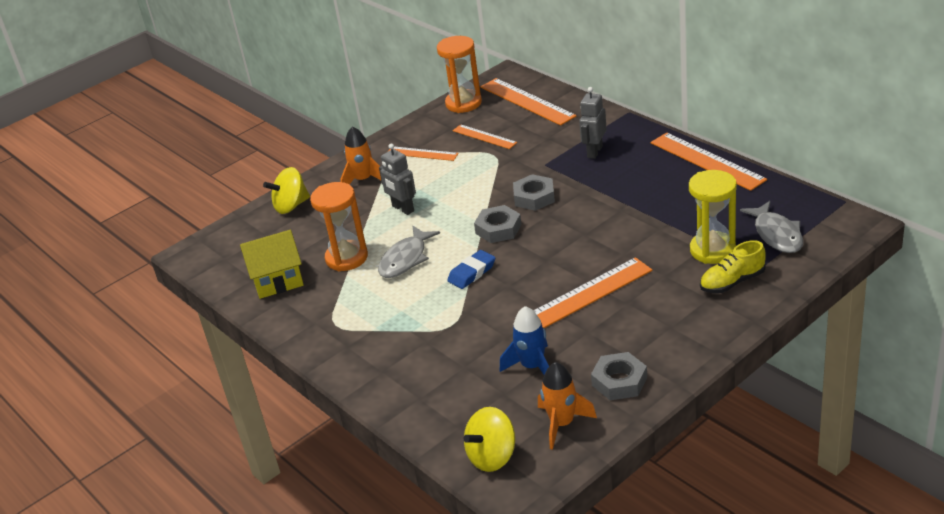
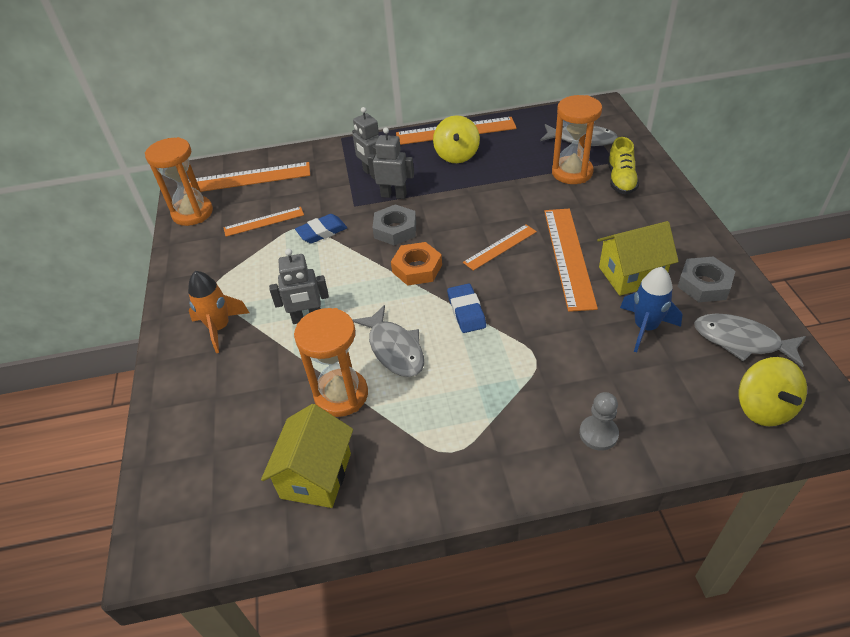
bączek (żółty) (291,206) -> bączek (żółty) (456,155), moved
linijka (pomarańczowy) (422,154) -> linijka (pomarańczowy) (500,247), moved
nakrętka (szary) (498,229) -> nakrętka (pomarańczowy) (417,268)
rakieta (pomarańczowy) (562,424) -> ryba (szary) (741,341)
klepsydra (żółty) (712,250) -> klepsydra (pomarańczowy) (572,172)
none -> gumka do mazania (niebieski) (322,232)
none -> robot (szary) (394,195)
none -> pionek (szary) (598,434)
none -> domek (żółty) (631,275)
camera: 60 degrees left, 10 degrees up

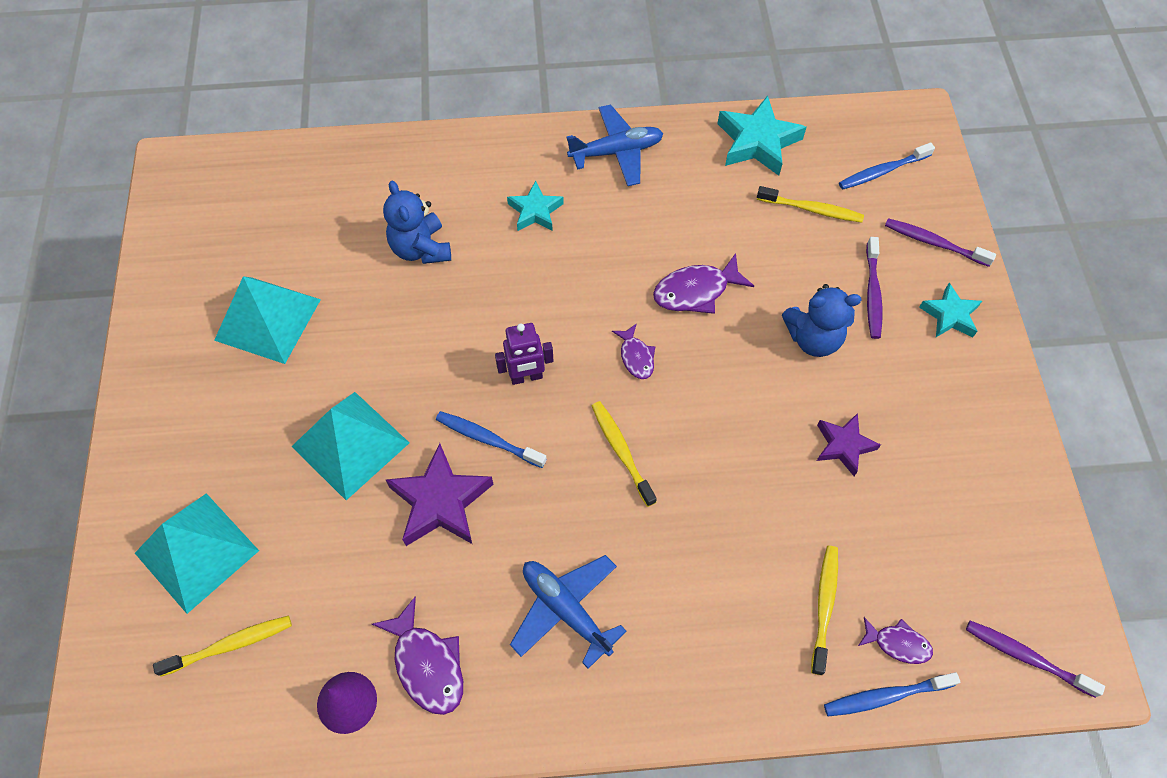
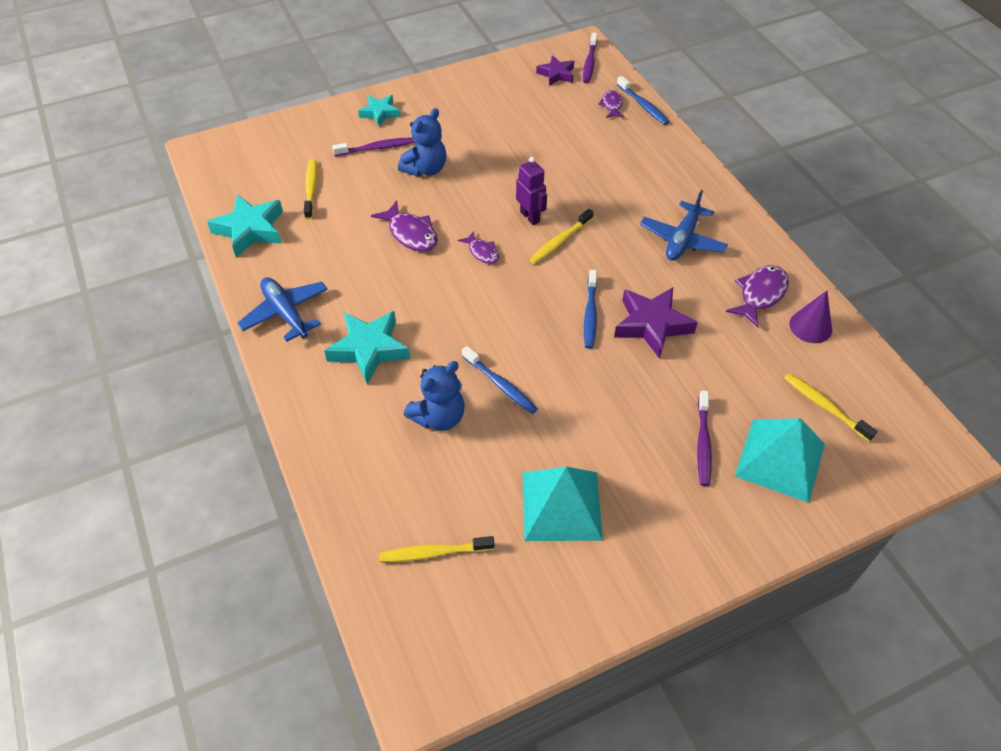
piramida (turkusowy) (350,444) -> none
robot (fioletowy) (526,377) -> robot (fioletowy) (530,217), moved
gwiazda (turkusowy) (535,211) -> gwiazda (turkusowy) (369,349), x1.61
ryba (fioletowy) (636,357) -> ryba (fioletowy) (482,252), 90 degrees clockwise
miś (niebieski) (813,338) -> miś (niebieski) (425,169), 60 degrees clockwise
szczoteczka do zębów (żółty) (824,606) -> szczoteczka do zębów (żółty) (434,553), moved
gwiazda (fioletowy) (843,446) -> gwiazda (fioletowy) (556,74), moved
szczoteczka do zębów (niebieski) (882,171) -> szczoteczka do zębów (niebieski) (500,385), moved
szczoteczka do zębów (fioletowy) (934,243) -> szczoteczka do zębów (fioletowy) (703,443), moved
camera: 110 degrees left, 10 degrees down

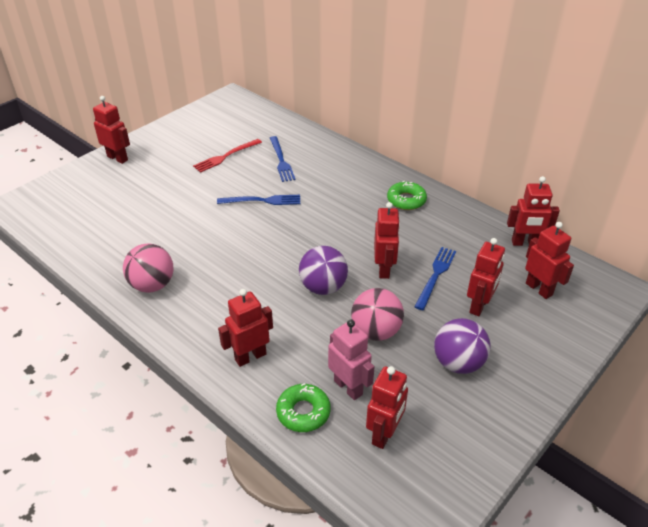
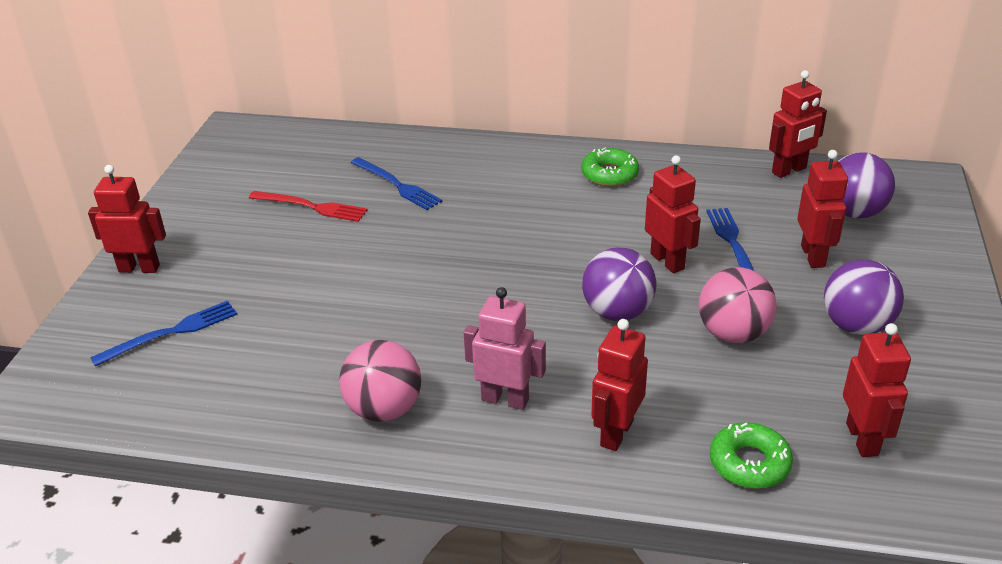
widelec (czerwony) (226,156) -> widelec (czerwony) (311,207), 90 degrees counterclockwise
widelec (niebieski) (262,201) -> widelec (niebieski) (171,333), moved
robot (różowy) (348,387) -> robot (różowy) (505,399), moved
robot (czerwony) (539,289) -> piłka (fioletowy) (854,212)
camera: 30 degrees left, 5 degrees down

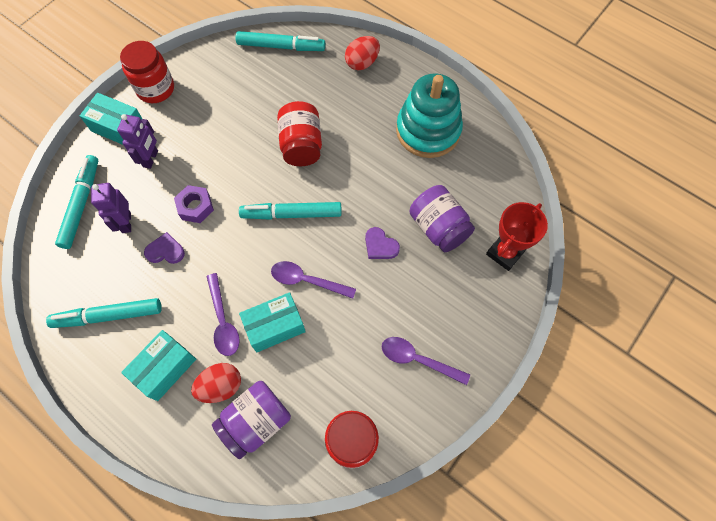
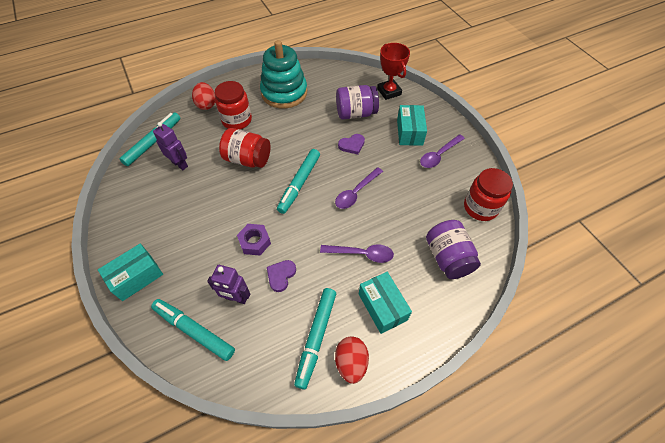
robot (fioletowy) (151,159) -> robot (fioletowy) (180,164), moved
słoik (czerwony) (155,89) -> słoik (czerwony) (237,120), moved
jajko (czerwony) (221,386) -> jajko (czerwony) (351,362), moved
pudełko (turkusowy) (275,326) -> pudełko (turkusowy) (409,132), moved
camera: 65 degrees left, 10 degrees down

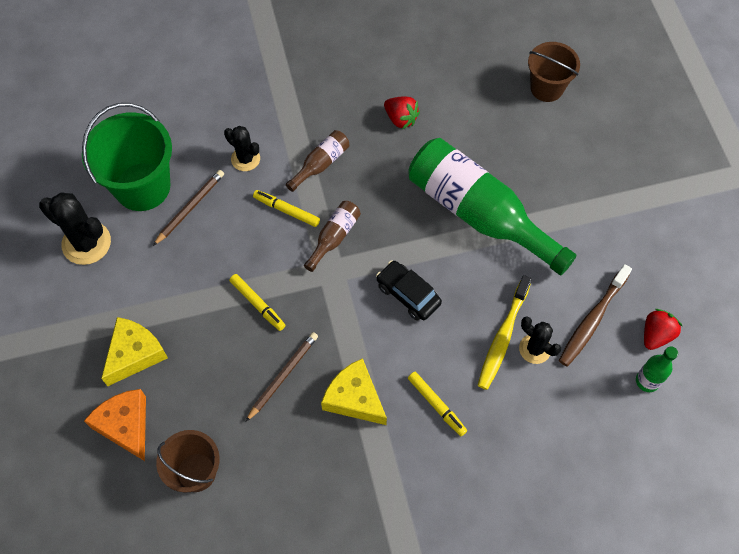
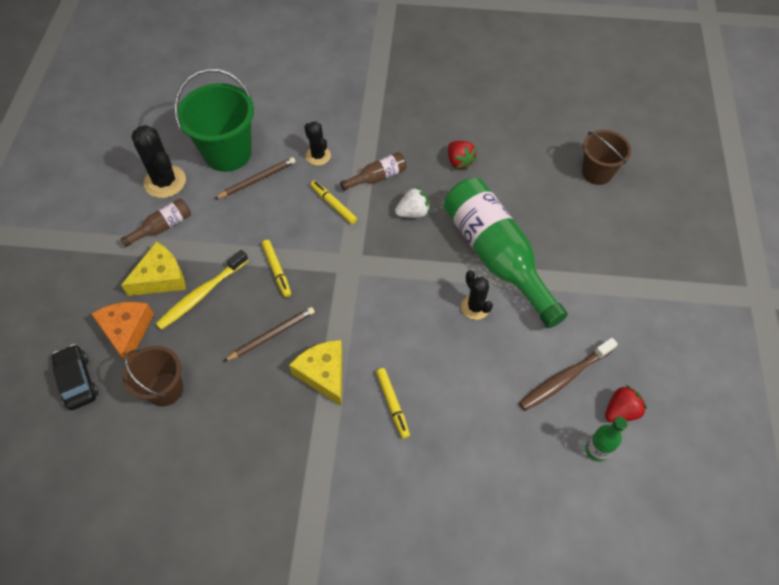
butelka (brązowy) (334,237) -> butelka (brązowy) (162,227), moved
samochód (czarny) (408,294) -> samochód (czarny) (77,381), moved
szczoteczka do zębów (żółty) (503,337) -> szczoteczka do zębów (żółty) (201,294), moved
kaktus (czarny) (535,349) -> kaktus (czarny) (475,307), moved
none -> truskawka (biały) (413,212)
camera: 20 degrees right, 5 degrees down

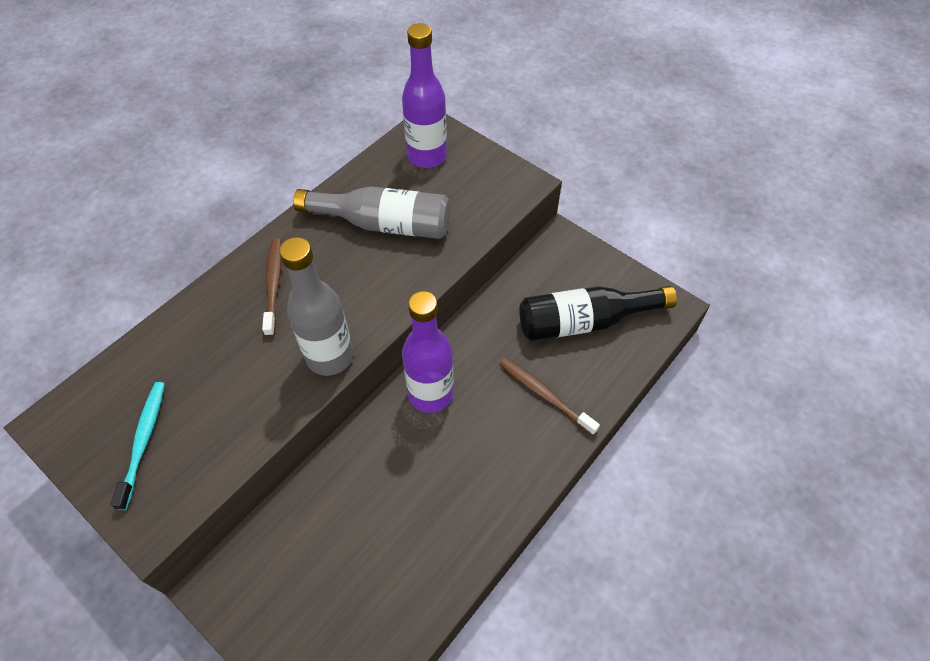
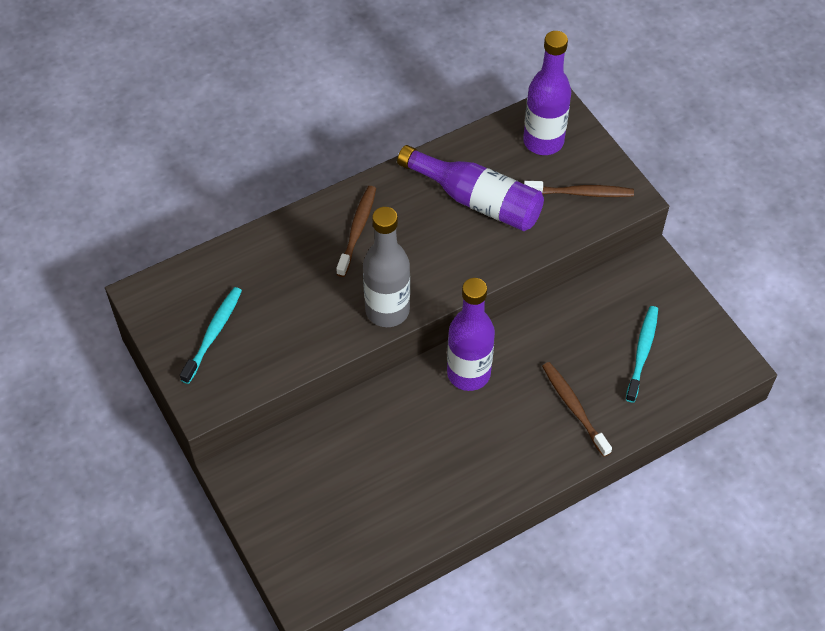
butelka (szary) (384,224) -> butelka (fioletowy) (476,200)
butelka (czarny) (585,321) -> szczoteczka do zębów (turkusowy) (642,352)
none -> szczoteczka do zębów (brązowy) (581,193)
camera: 20 degrees right, 0 degrees up

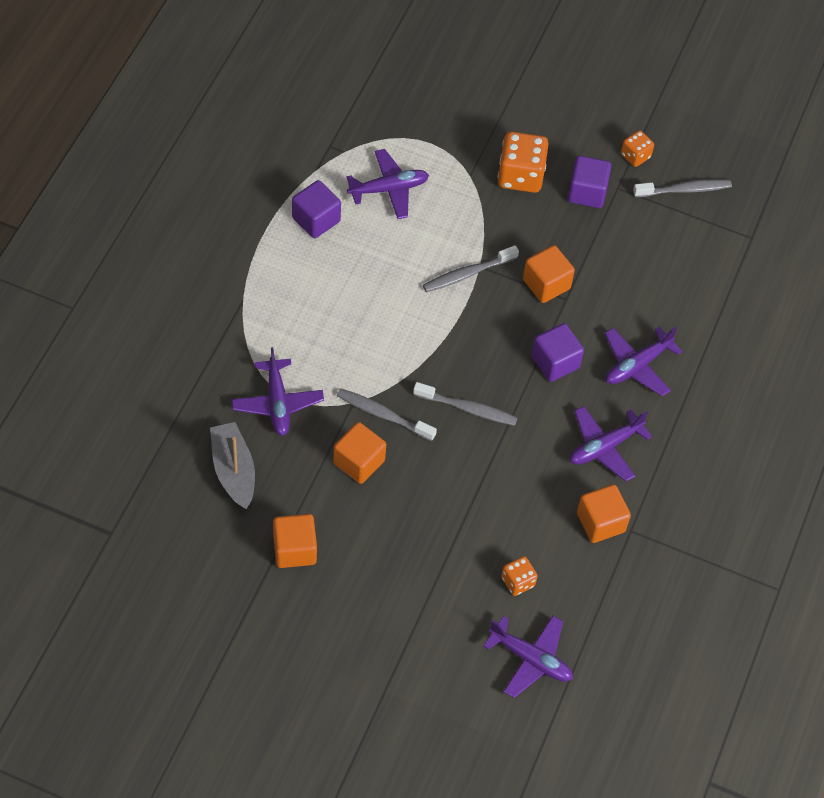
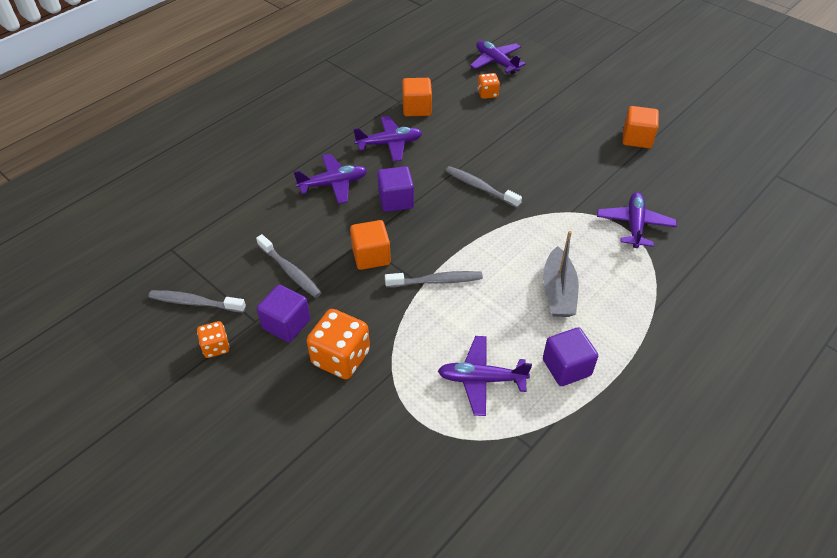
łódka (szary) (233,470) -> łódka (szary) (558,292), moved
sześcian (pomarańczowy) (359,462) -> none
szczoteczka do zębów (szary) (383,414) -> szczoteczka do zębów (szary) (290,271), moved
camera: 155 degrees left, 10 degrees down

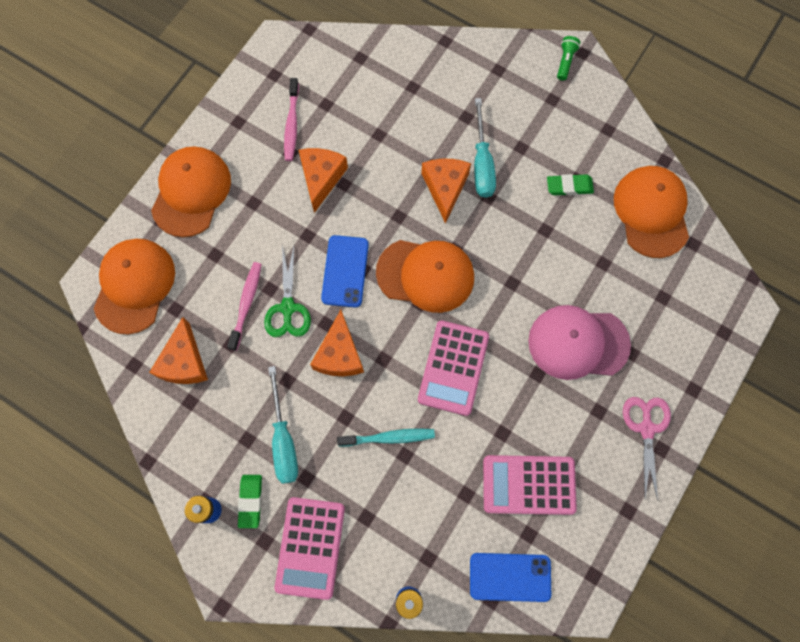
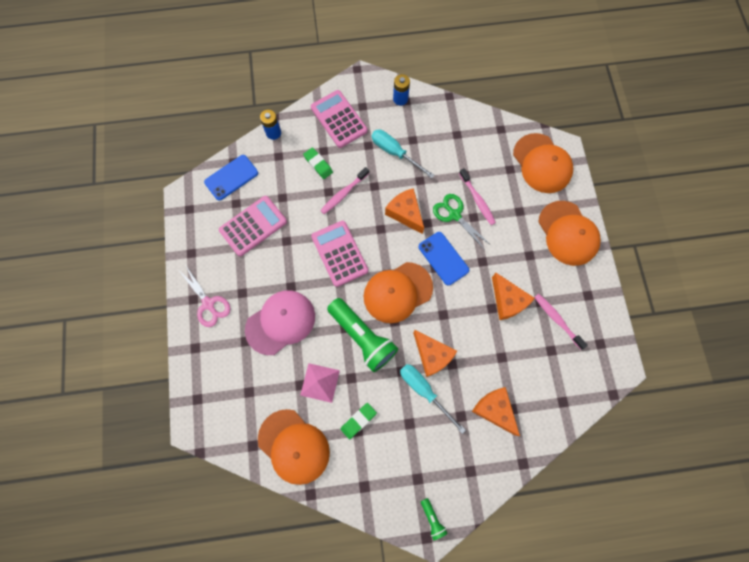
ser (pomarańczowy) (184,362) -> ser (pomarańczowy) (494,410), moved
gumka do mazania (zielony) (250,501) -> gumka do mazania (zielony) (318,164), moved
szczoteczka do zębów (turkusowy) (389,437) -> szczoteczka do zębów (różowy) (343,193)
none -> piramida (różowy) (320,382)
none -> latarka (zielony) (362,337)
camera: 140 degrees right, 0 degrees up

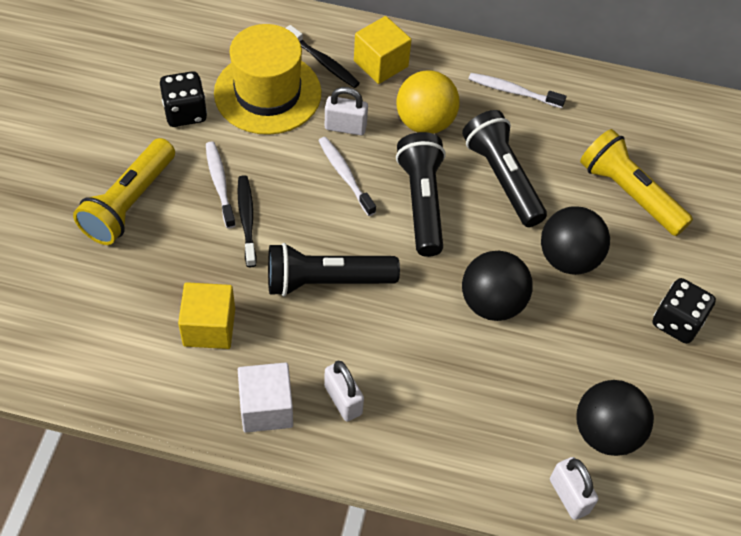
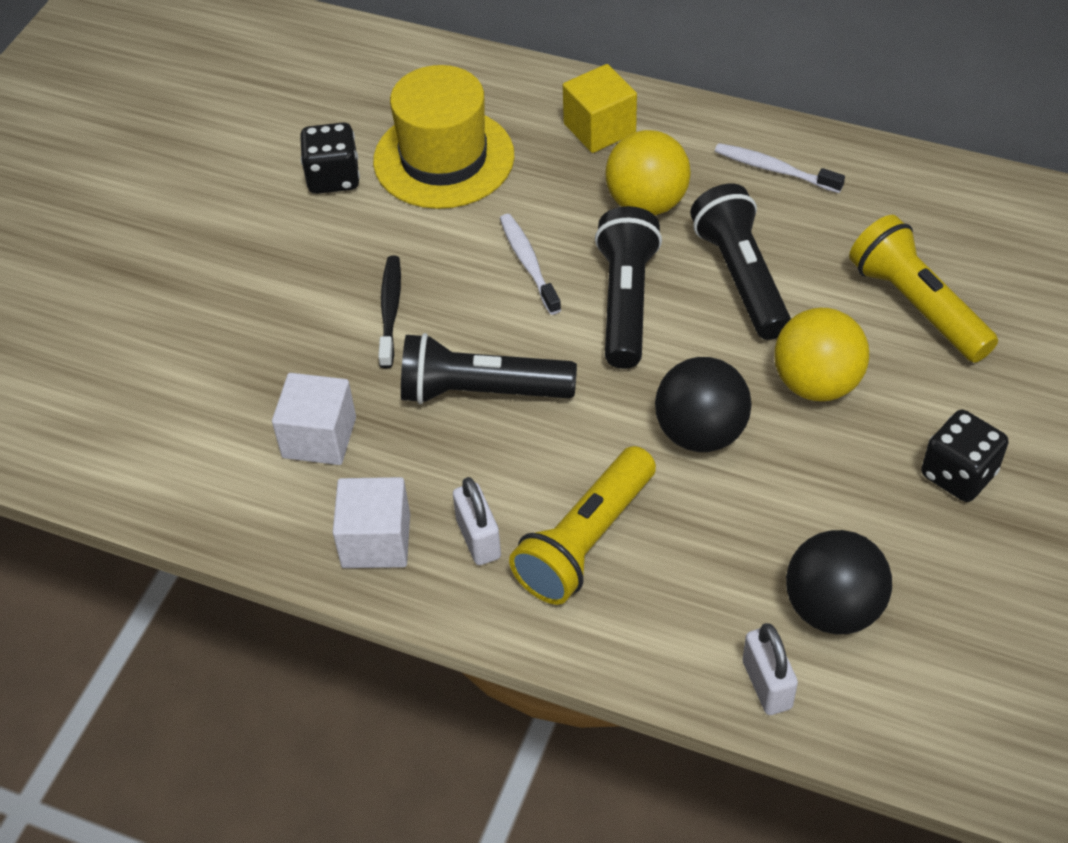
latarka (żółty) (129,203) -> latarka (żółty) (585,541), moved
sześcian (żółty) (209,327) -> sześcian (biały) (319,437)
szczoteczka do zębów (biały) (220,183) -> none
szczoteczka do zębów (czarny) (323,62) -> none
kłódka (biały) (345,127) -> none
piłka (czarny) (568,258) -> piłka (żółty) (816,383)
camera: 15 degrees right, 5 degrees down

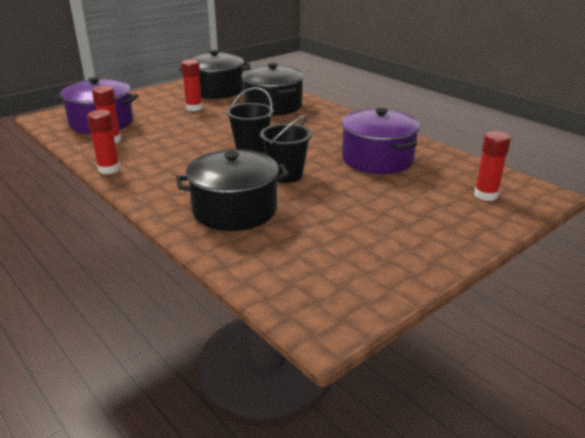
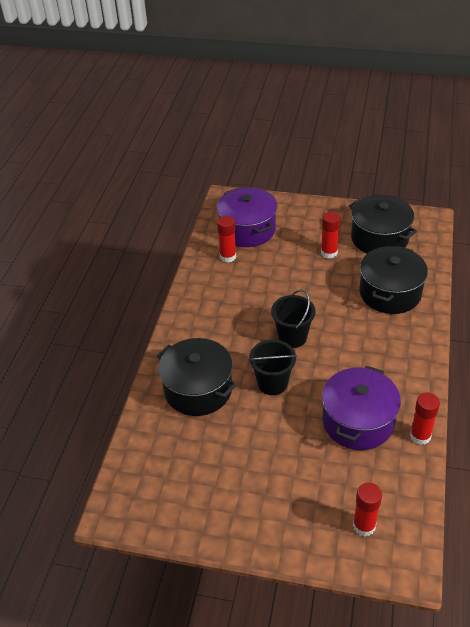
klej w sztyfcie (czerwony) (109,169) -> klej w sztyfcie (czerwony) (420,436), moved
camera: 55 degrees right, 15 degrees up

